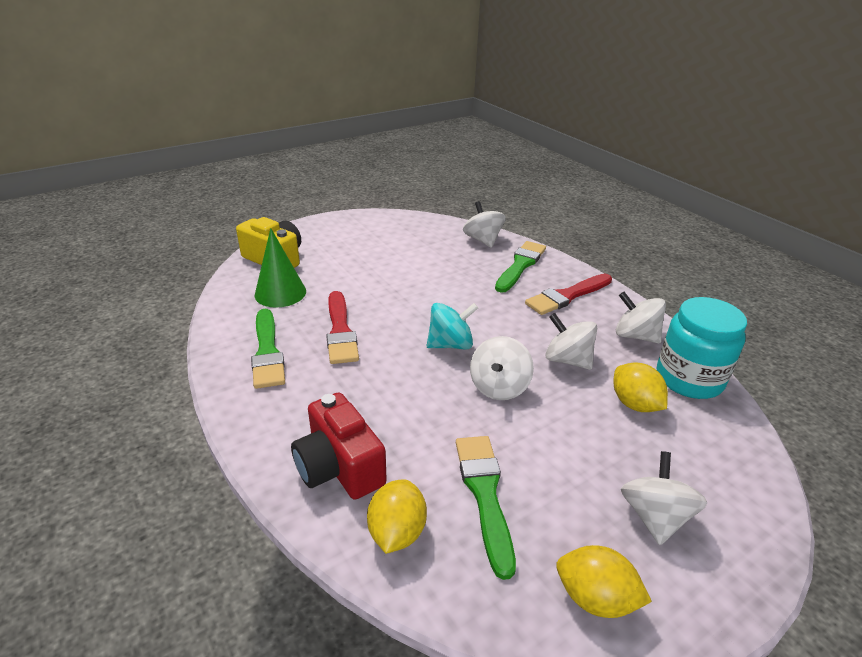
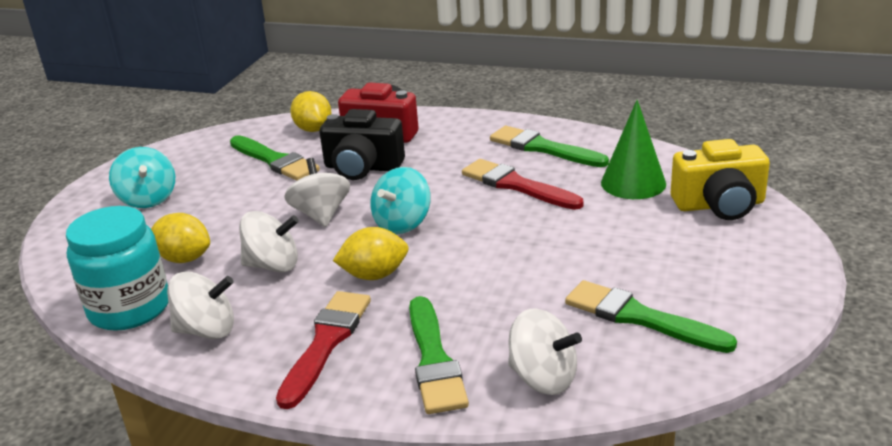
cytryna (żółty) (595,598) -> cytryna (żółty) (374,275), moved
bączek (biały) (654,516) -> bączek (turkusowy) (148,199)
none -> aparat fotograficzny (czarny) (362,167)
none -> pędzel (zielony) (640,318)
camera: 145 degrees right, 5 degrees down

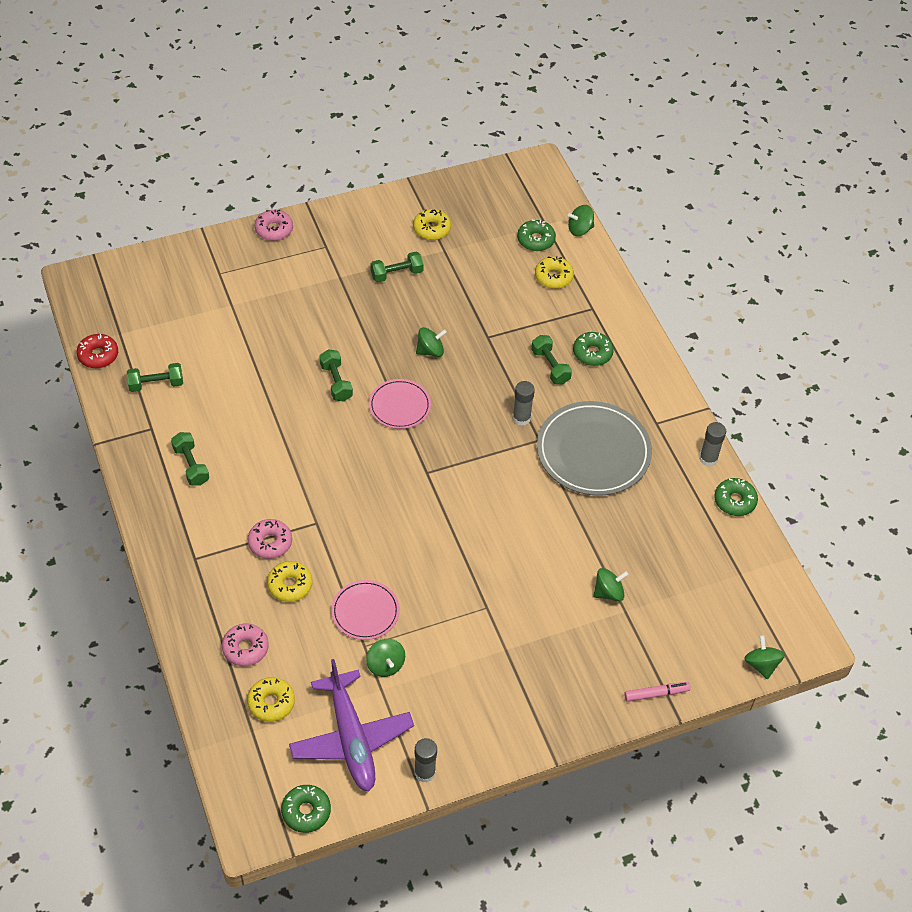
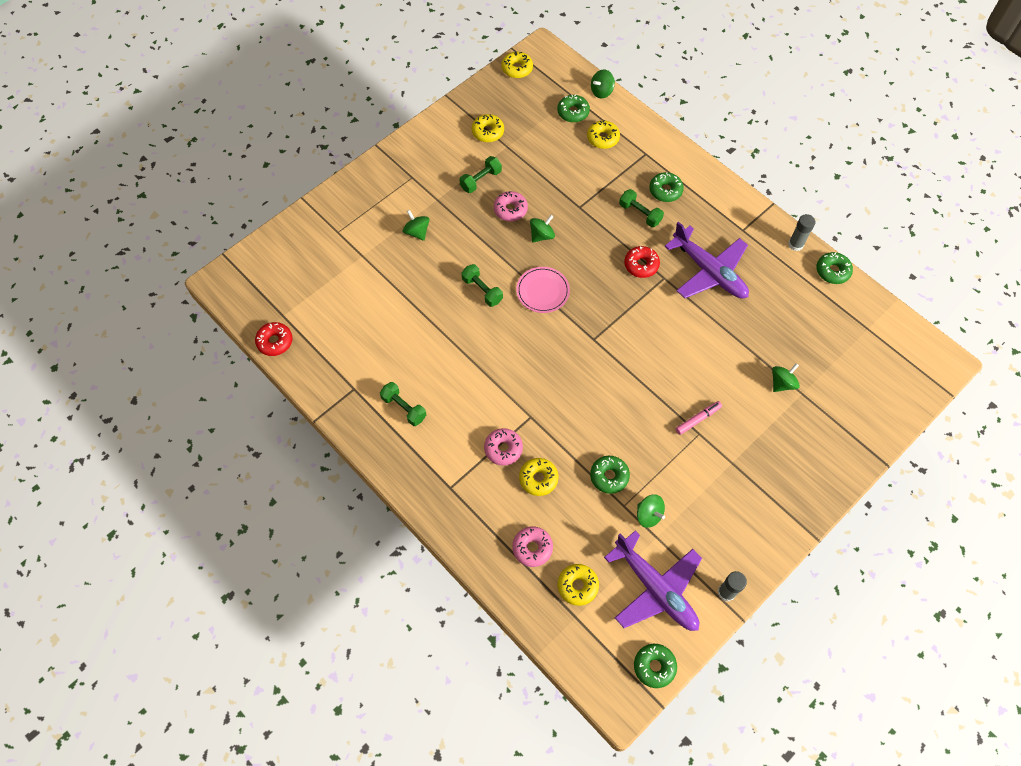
hantel (zielony) (156,384) -> none
donut (różowy) (274,230) -> donut (różowy) (510,210), moved
talerz (różowy) (365,611) -> donut (zielony) (609,476)
klej w sztyfcie (szary) (521,418) -> donut (czerwony) (641,265)
talerz (szary) (593,451) -> samolot (fioletowy) (709,272)
flamaster (różowy) (656,694) -> flamaster (różowy) (698,419), moved
bączek (zielony) (761,664) -> bączek (zielony) (417,232), moved
none -> donut (żółty) (517,69)
camera: 20 degrees left, 10 degrees up

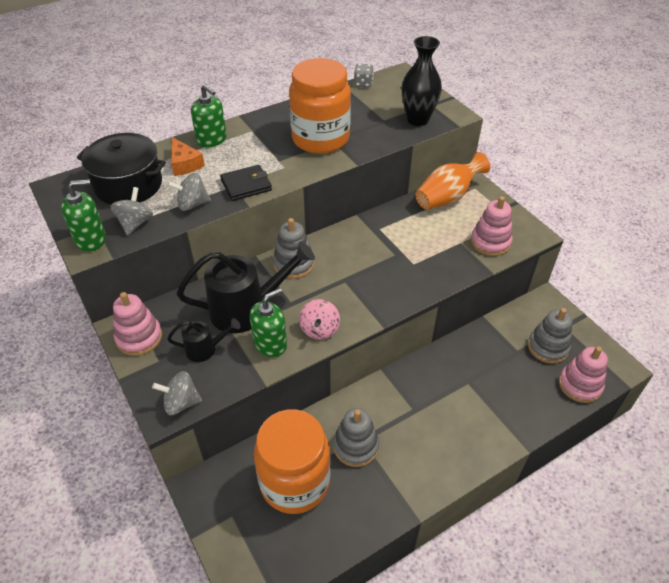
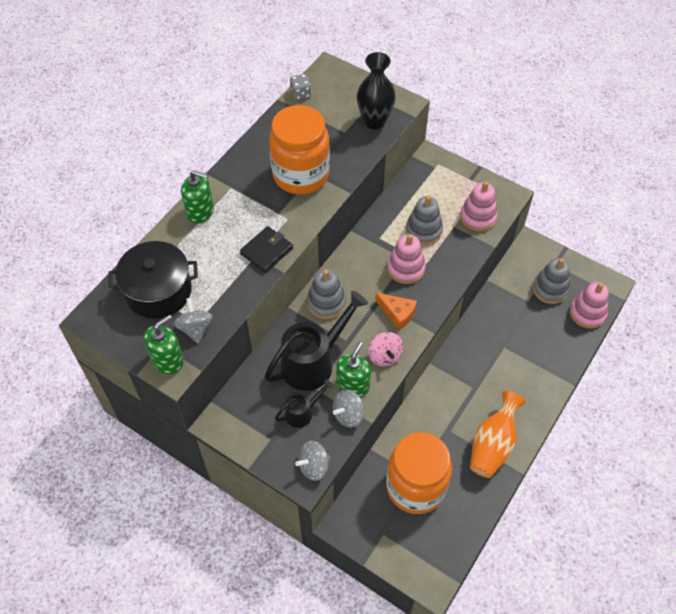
zabawka nakładanka (różowy) (139,337) -> zabawka nakładanka (różowy) (406,268), moved
bączek (szary) (192,204) -> bączek (szary) (348,414), moved
ser (pomarańczowy) (184,164) -> ser (pomarańczowy) (397,313), moved
zabawka nakładanka (szary) (356,446) -> zabawka nakładanka (szary) (423,231), moved
wazon (pomarańczowy) (447,197) -> wazon (pomarańczowy) (492,445), moved
camera: 25 degrees left, 10 degrees up

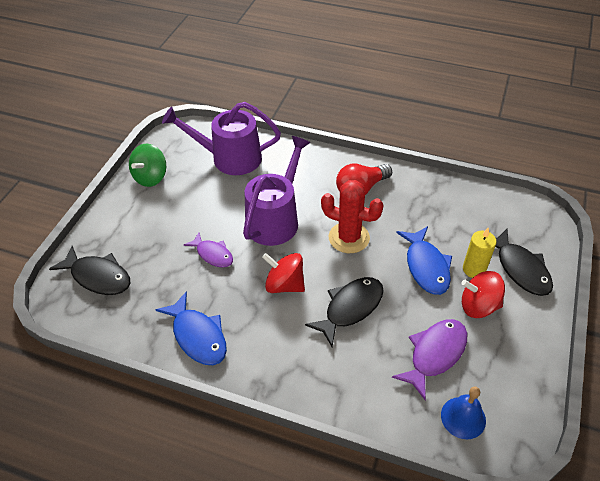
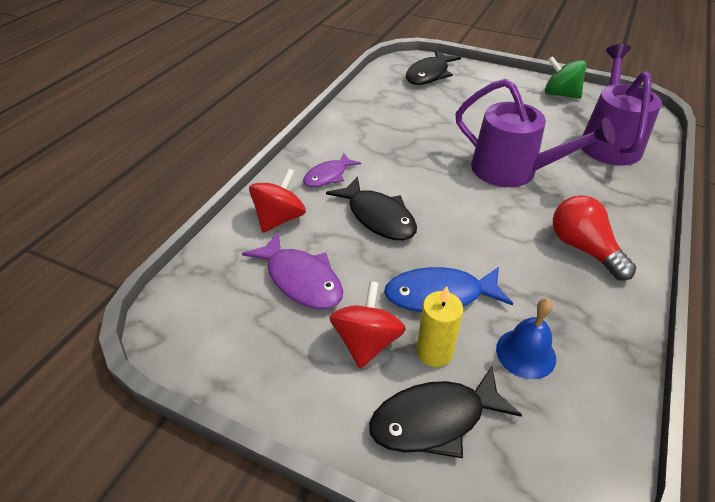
ryba (niebieski) (198,336) -> none
ryba (fioletowy) (213,254) -> ryba (fioletowy) (328,176), moved
bączek (czerwony) (284,285) -> bączek (czerwony) (279,219), moved
kaktus (czerwony) (349,238) -> none
dzwonek (niebieski) (463,417) -> dzwonek (niebieski) (526,353), moved
camera: 95 degrees right, 5 degrees down

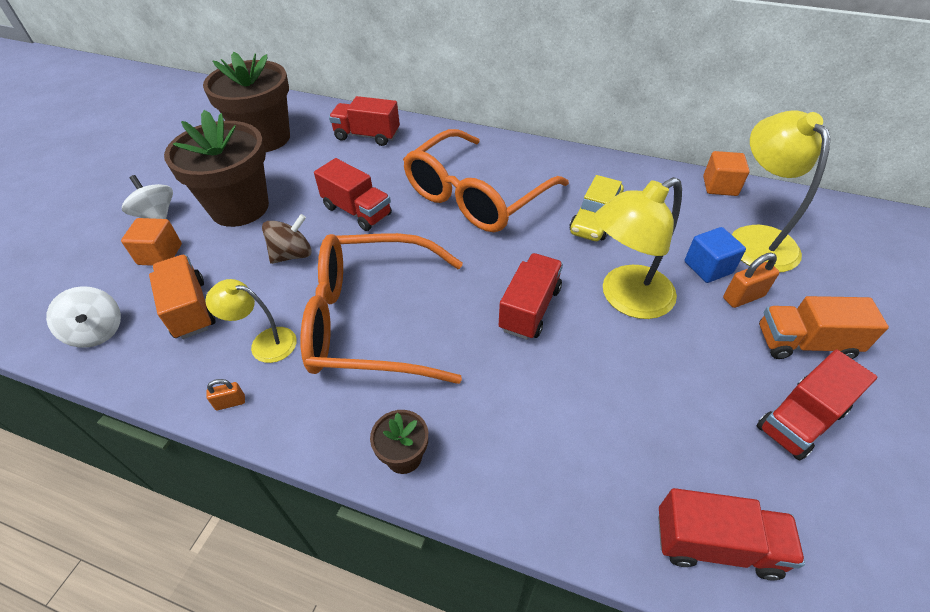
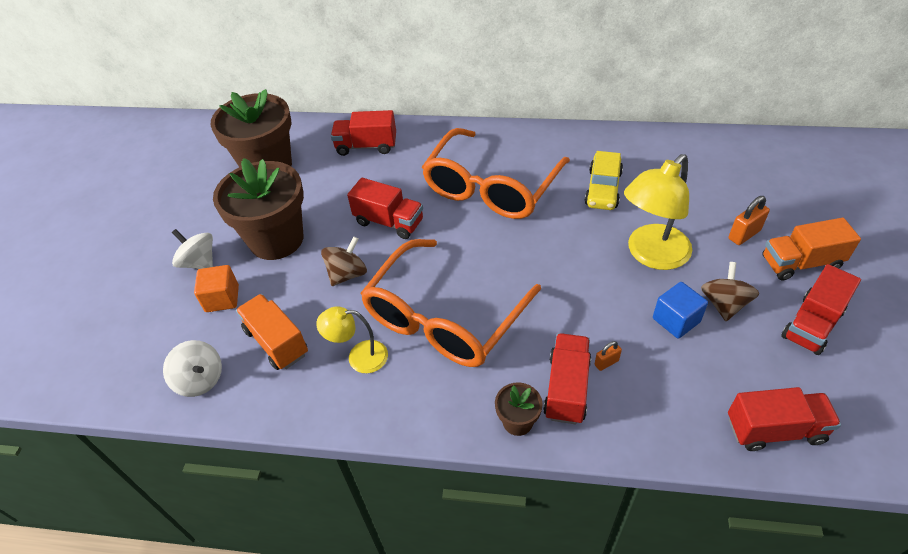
kłódka (pomarańczowy) (230,403) -> kłódka (pomarańczowy) (606,363), moved
okulary (pomarańczowy) (371,321) -> okulary (pomarańczowy) (444,318), 45 degrees counterclockwise
ciężarówka (czerwony) (529,309) -> ciężarówka (czerwony) (566,388), moved
sześcian (niebieski) (708,267) -> sześcian (niebieski) (676,320), moved
sześcian (pomarańczowy) (720,186) -> none
lampka (żółty) (755,238) -> none
none -> bączek (brązowy) (724,304)
camera: 10 degrees left, 0 degrees up

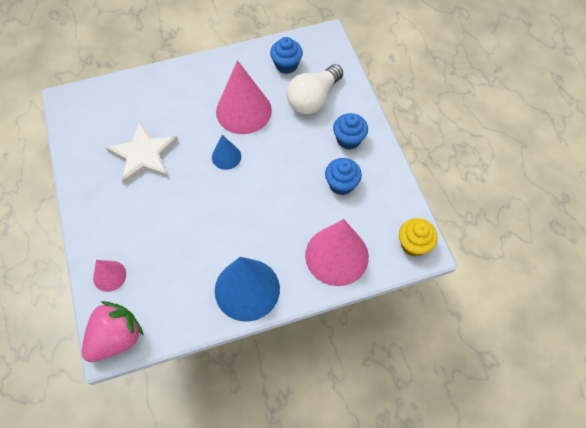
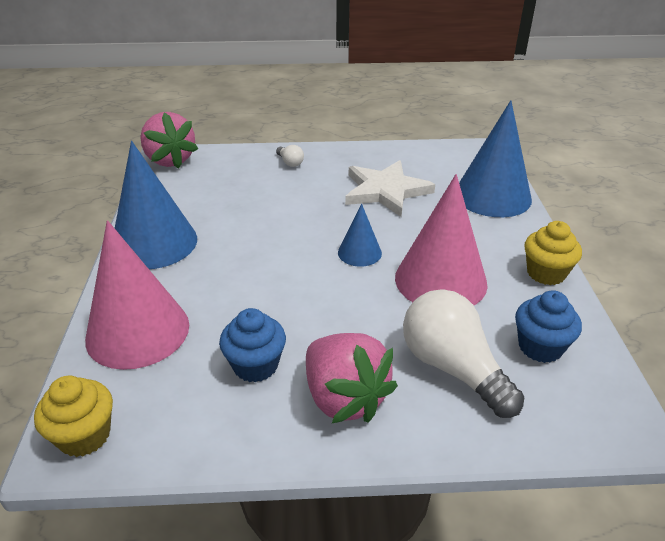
stożek (różowy) (109,276) -> none
muffinka (niebieski) (348,139) -> truskawka (różowy) (344,398)
none -> żarówka (biały) (290,162)
none -> stożek (niebieski) (492,196)
none -> muffinka (żółty) (546,273)
camera: 105 degrees right, 25 degrees down

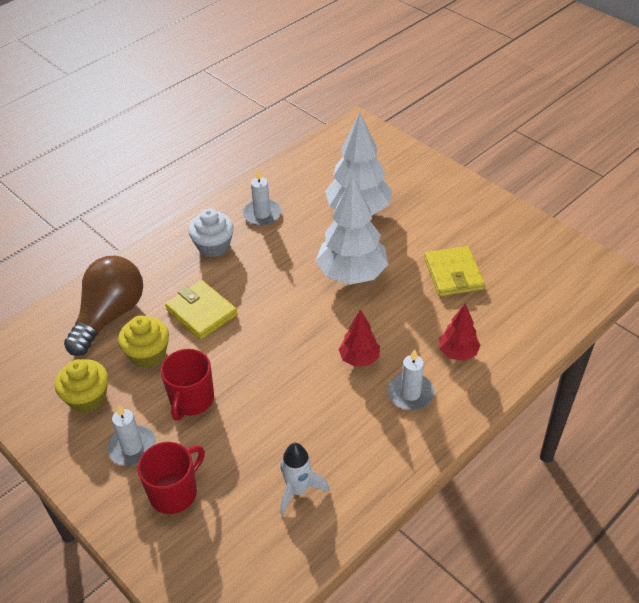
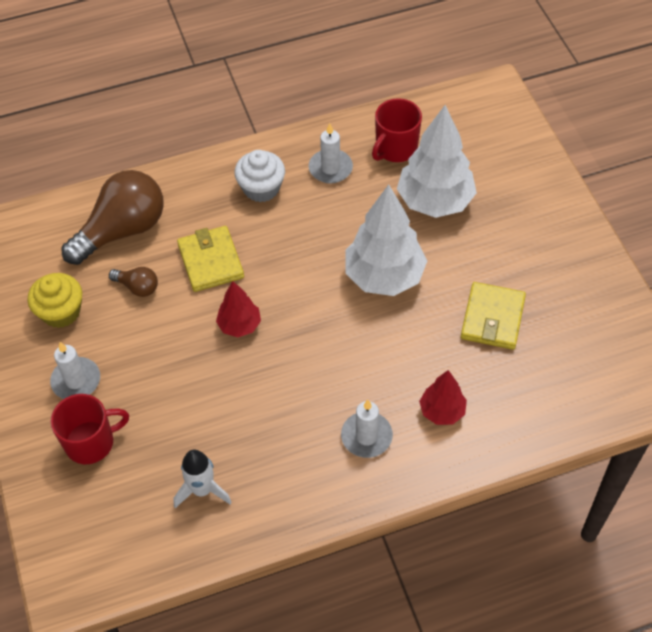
muffinka (żółty) (148,354) -> żarówka (brązowy) (137,287)
kubek (czerwony) (191,400) -> kubek (czerwony) (395,148), moved
drzewko (czerwony) (359,359) -> drzewko (czerwony) (239,325), moved
camera: 25 degrees right, 10 degrees up

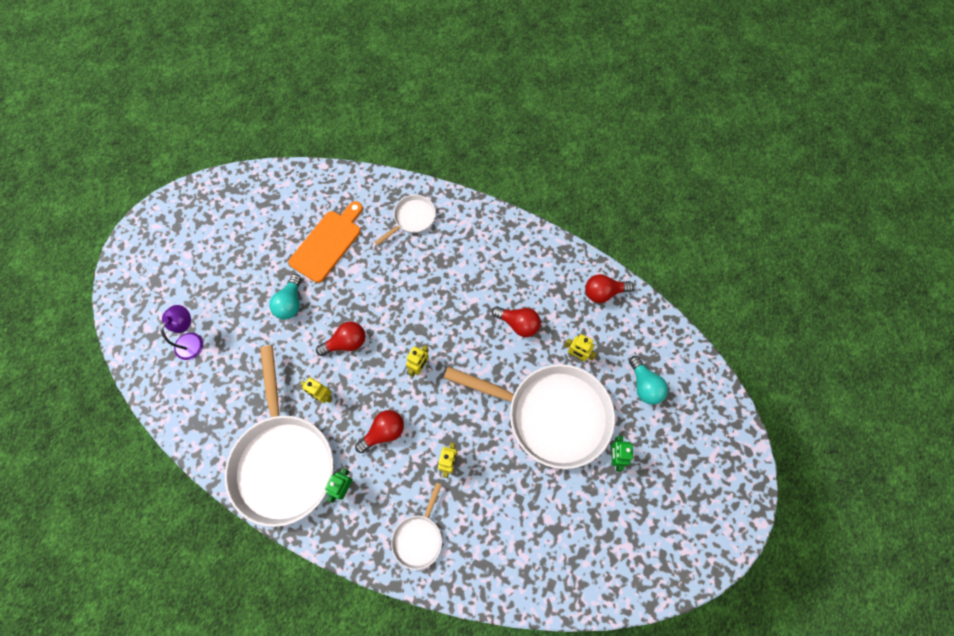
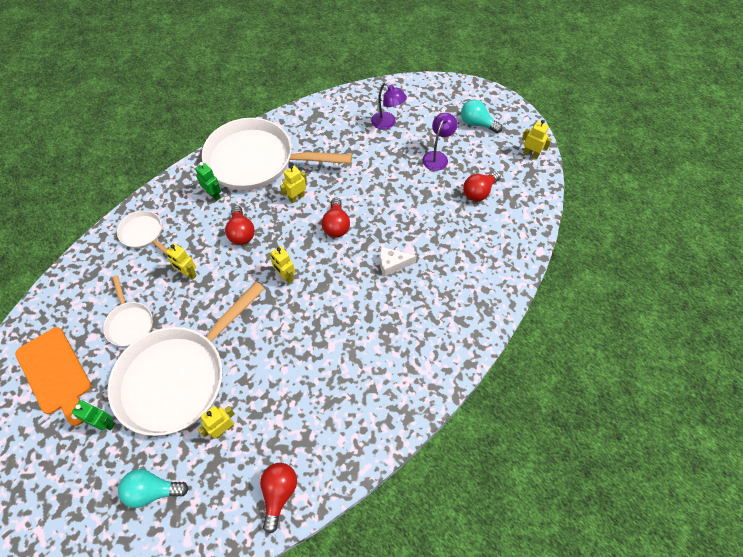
żarówka (turkusowy) (290,303) -> żarówka (turkusowy) (477,124), moved
deska do krojenia (pomarańczowy) (328,243) -> deska do krojenia (pomarańczowy) (55,374), moved
patelnia (biały) (412,218) -> patelnia (biały) (129,323), moved
żarówka (czerwony) (518,324) -> żarówka (czerwony) (479,192), moved
none -> ser (biały) (392,264)
none -> lampka (fioletowy) (437,157)
none -> robot (żółty) (531,154)
camera: 110 degrees right, 10 degrees down

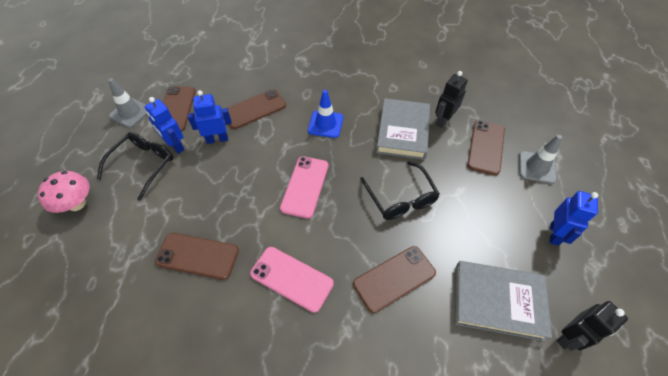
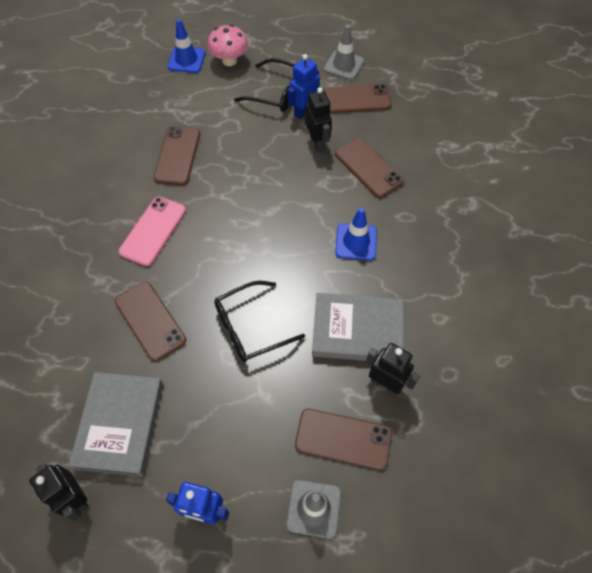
robot (niebieski) (217,139) -> robot (czarny) (317,143)
telefon (różowy) (305,186) -> none
none -> pachołek (niebieski) (186,60)
camera: 85 degrees right, 5 degrees up

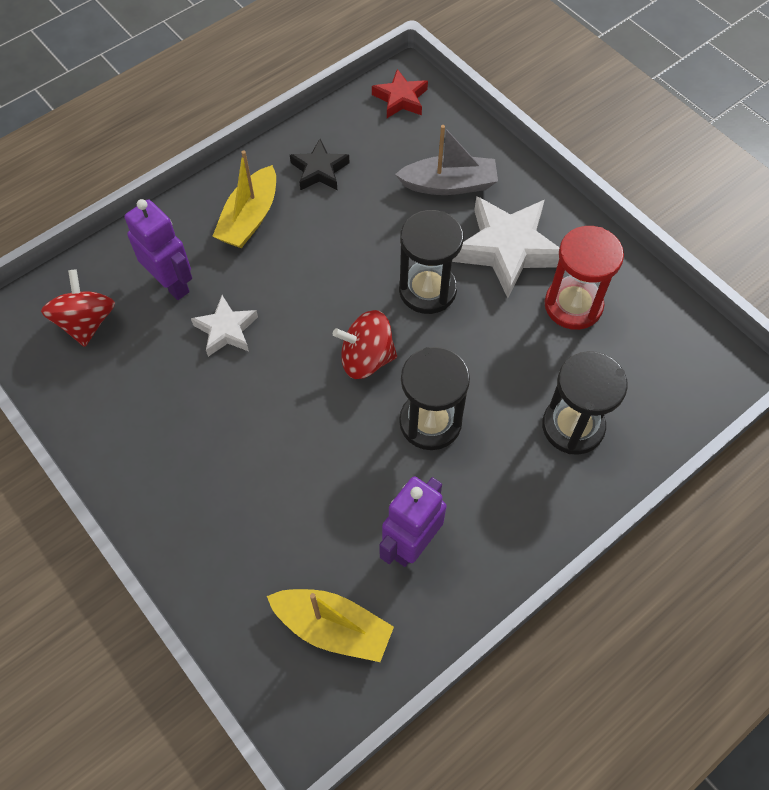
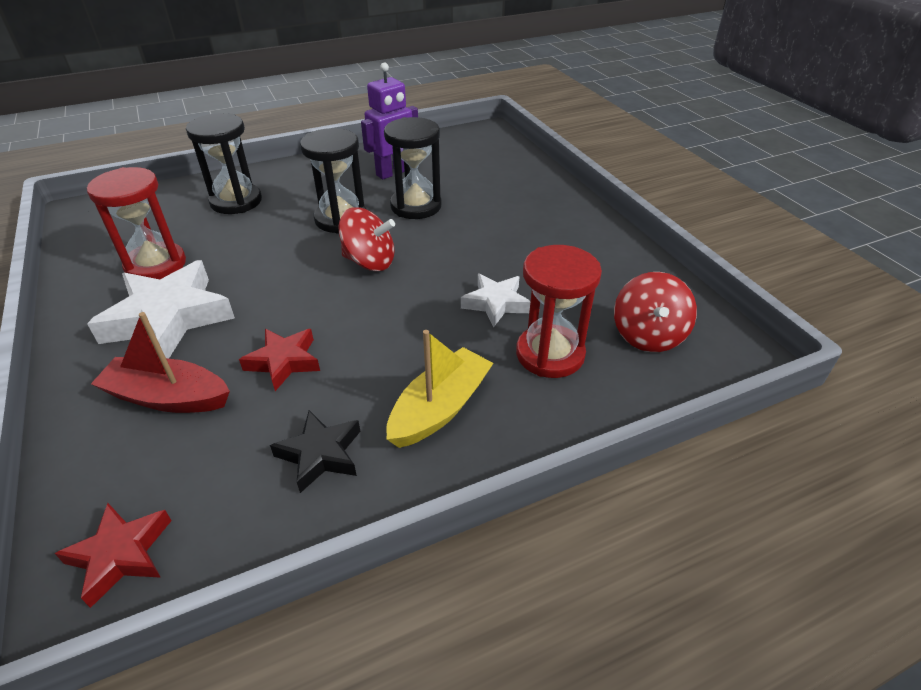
robot (fioletowy) (172,283) -> klepsydra (czerwony) (550,354)
łódka (żółty) (333,627) -> none
łódka (szary) (449,184) -> łódka (czerwony) (168,397)
klepsydra (czarny) (427,290) -> klepsydra (czarny) (416,206), moved
none -> gwiazda (czerwony) (284,362)
camera: 165 degrees left, 20 degrees down

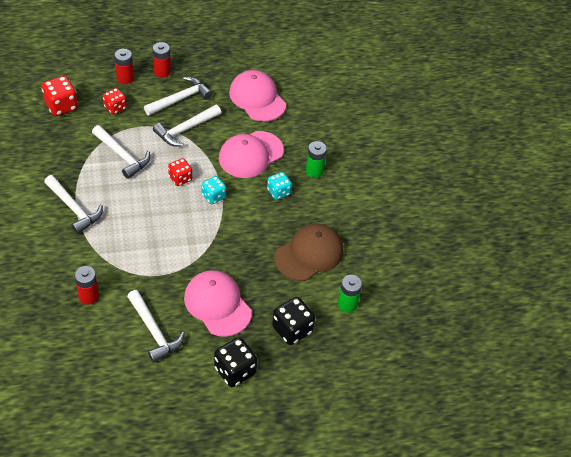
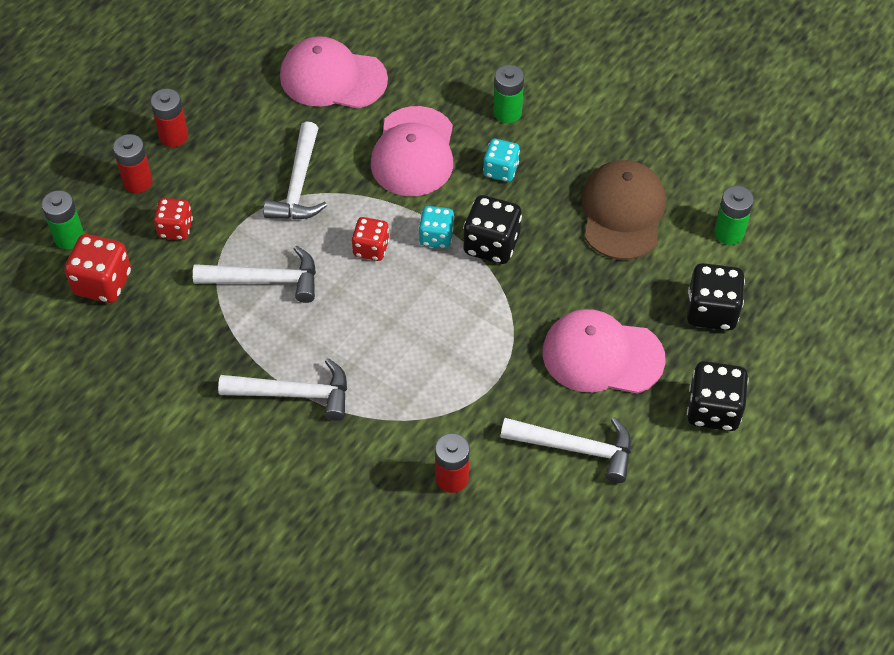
młotek (biały) (180,99) -> none
none -> bateria (zielony) (69,237)
none -> kostka do gry (czarny) (491,244)
camera: 40 degrees left, 5 degrees up

